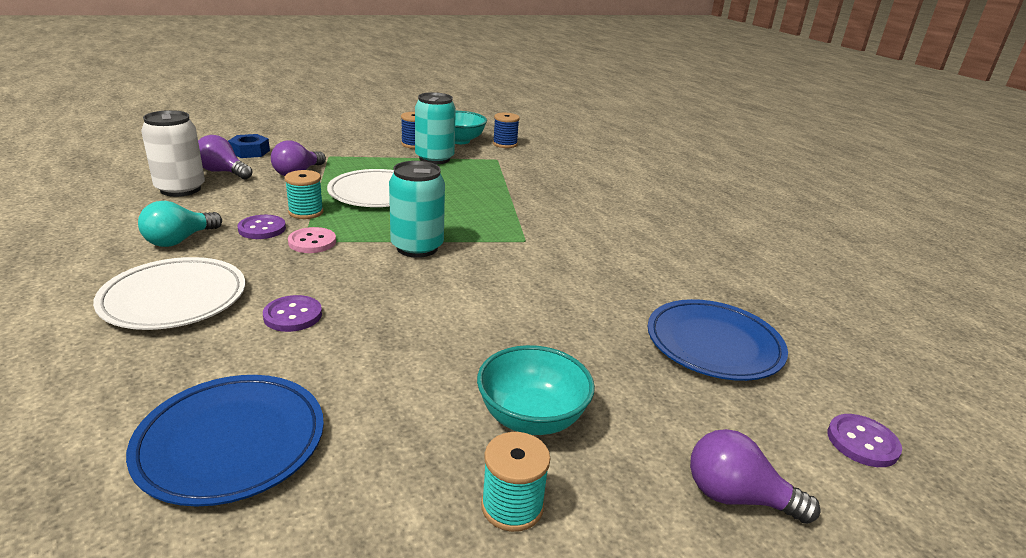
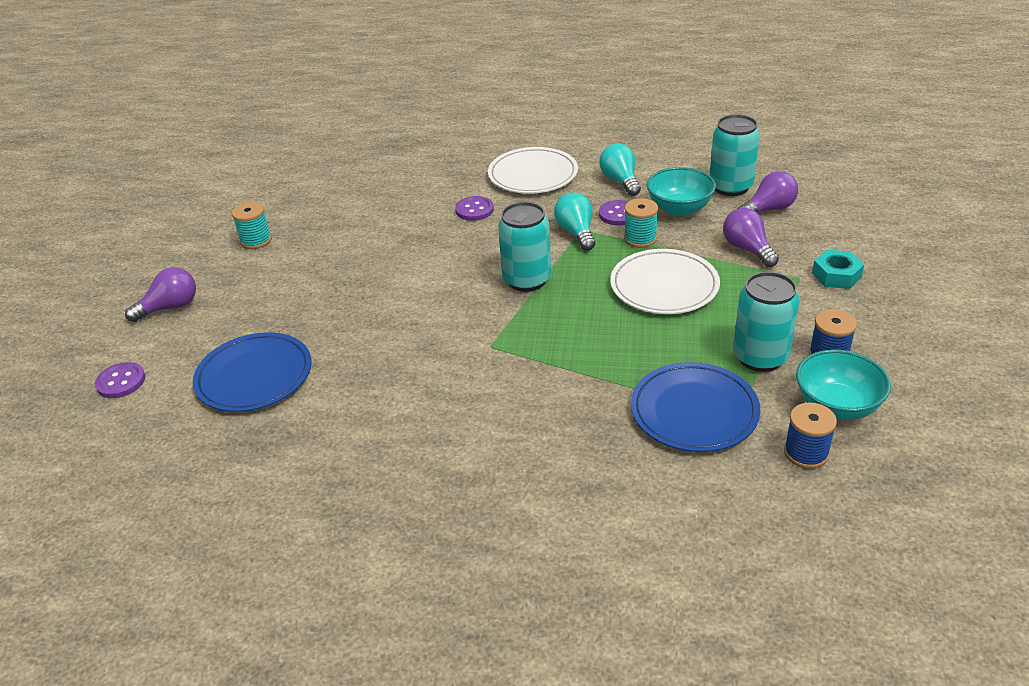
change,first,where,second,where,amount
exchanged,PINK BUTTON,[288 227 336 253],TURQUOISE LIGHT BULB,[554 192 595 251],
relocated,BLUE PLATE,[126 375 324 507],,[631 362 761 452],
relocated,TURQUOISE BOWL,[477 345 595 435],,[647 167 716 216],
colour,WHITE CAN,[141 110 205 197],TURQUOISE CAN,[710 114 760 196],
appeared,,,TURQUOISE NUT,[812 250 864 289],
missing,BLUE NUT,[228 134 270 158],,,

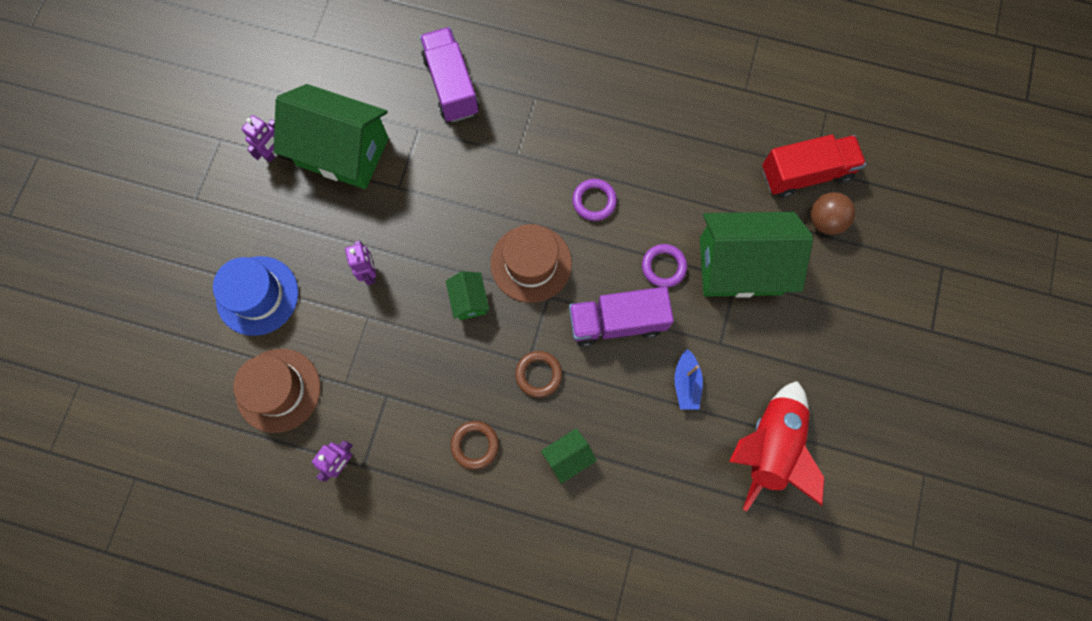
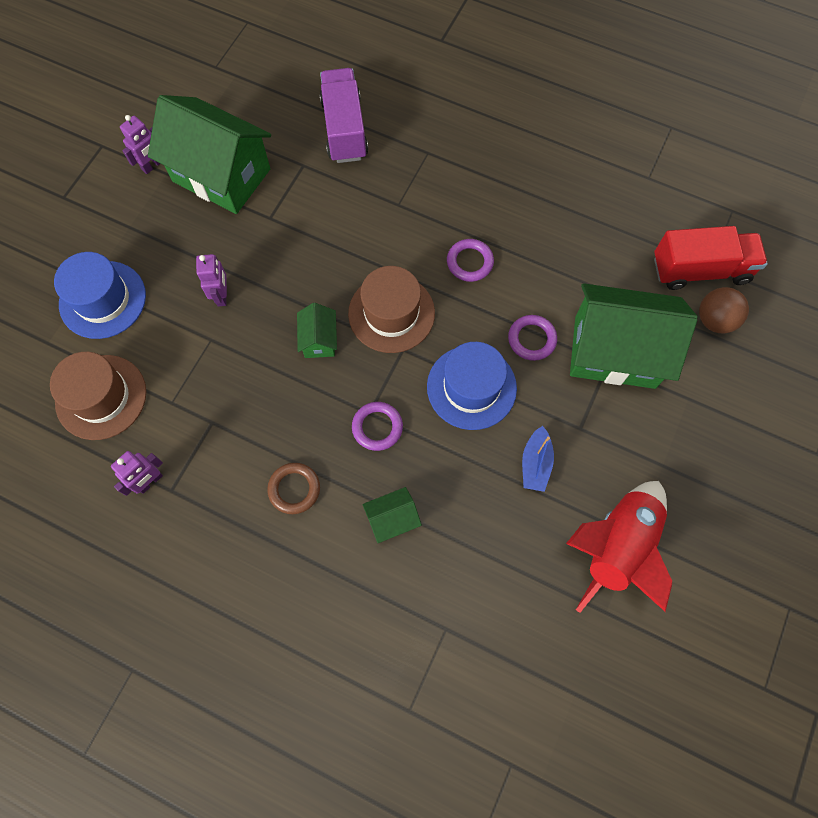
change,first,where,second,where,amount
colour,BROWN RING,[515 351 562 398],PURPLE RING,[352 402 403 451],
exchanged,PURPLE TRUCK,[569 287 674 347],BLUE HAT,[427 342 517 430],

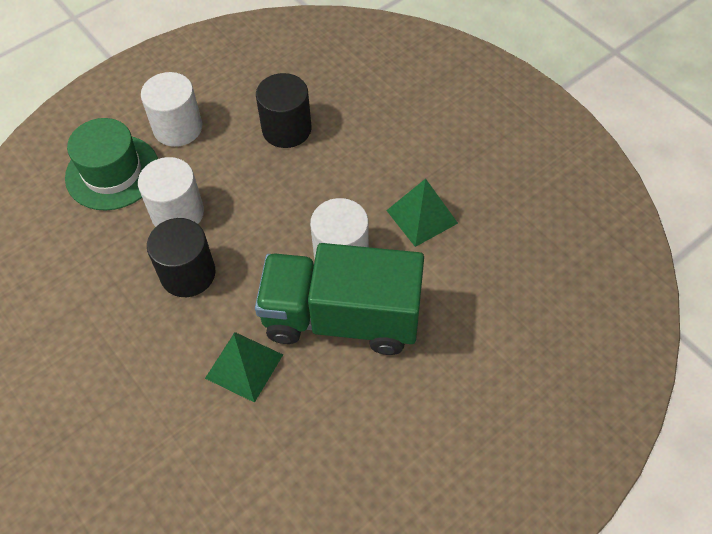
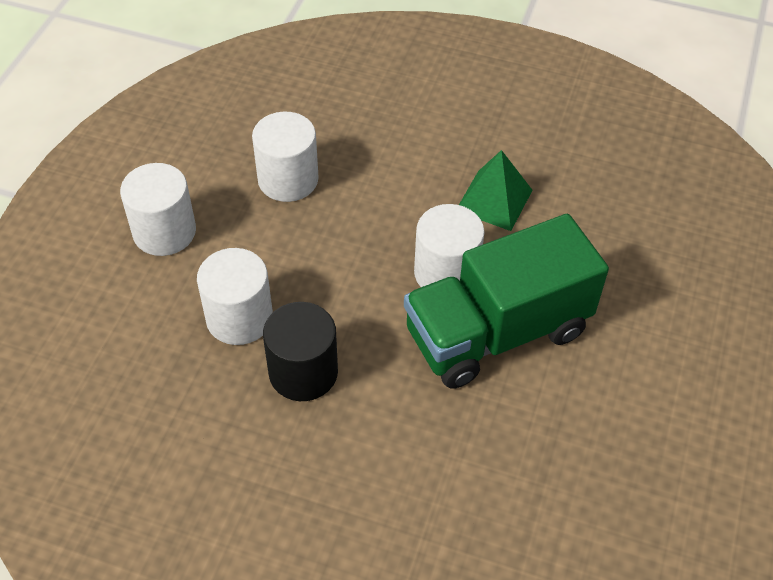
change,first,where,second,where,amount
colour,BLACK CYLINDER,[256 73 312 148],WHITE CYLINDER,[252 112 318 202],
missing,GREEN HAT,[65 118 158 210],,,
missing,GREEN PYRAMID,[205 332 283 403],,,

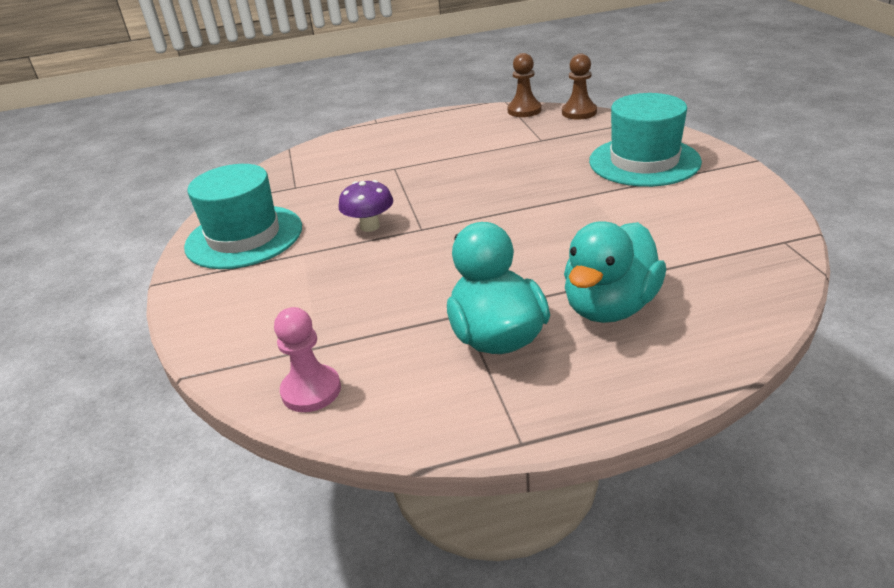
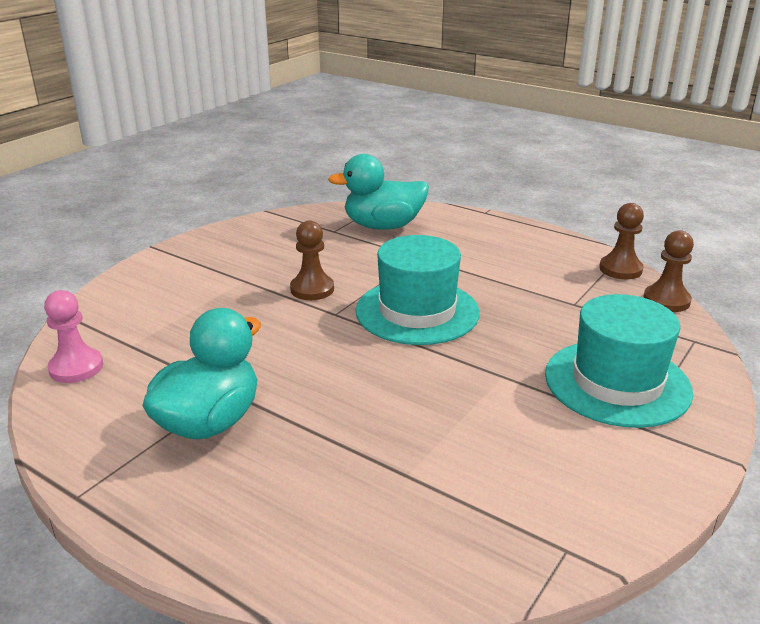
change,first,where,second,where,amount
exchanged,PURPLE MUSHROOM,[339 180 393 232],BROWN PAWN,[290 220 334 300],
relocated,TURQUOISE DUCK,[564 221 666 323],,[328 154 429 230],
relocated,TURQUOISE HAT,[184 164 302 269],,[356 235 480 345],

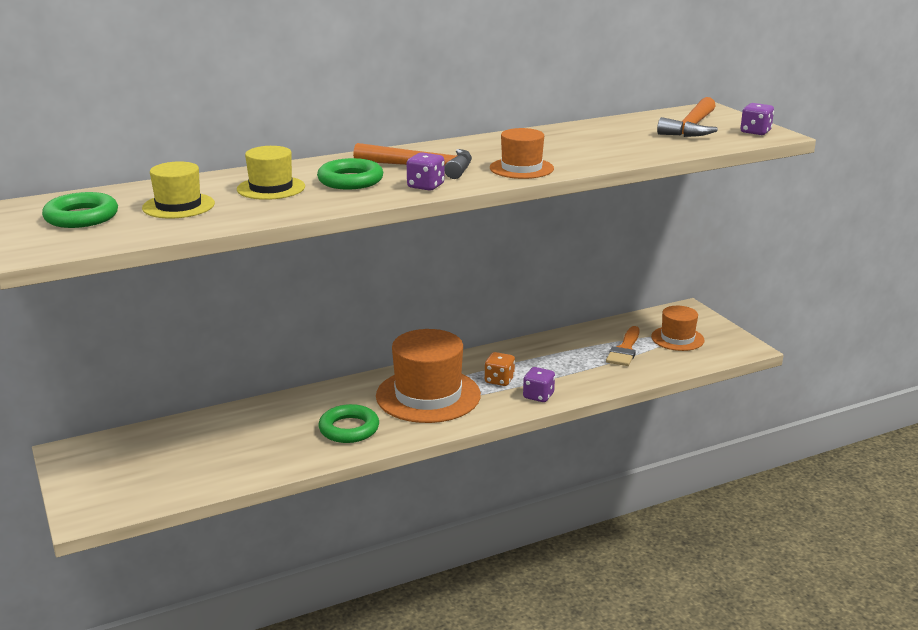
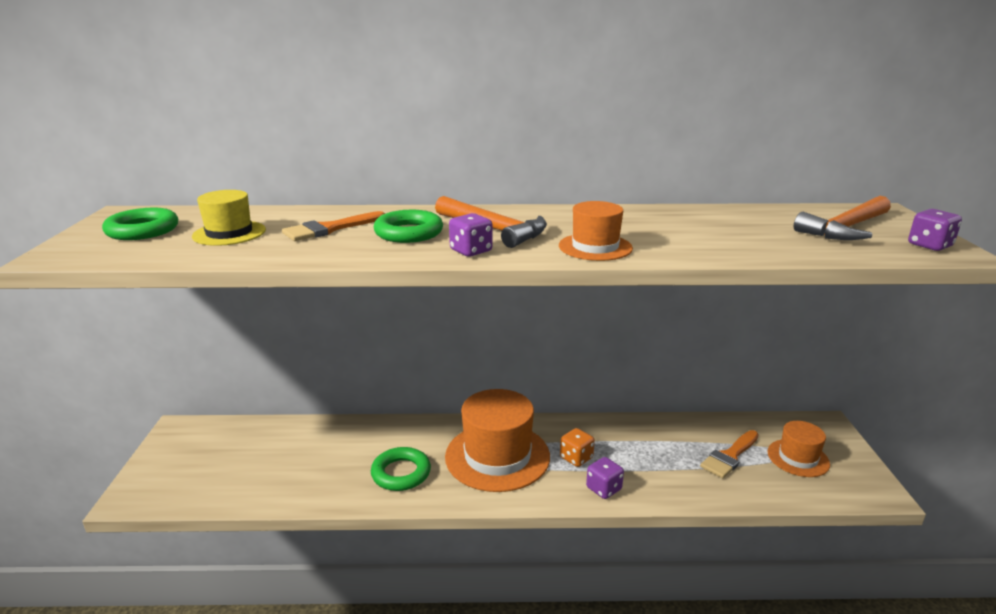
change,first,where,second,where,amount
exchanged,YELLOW HAT,[237 146 305 200],ORANGE BRUSH,[282 211 385 241],

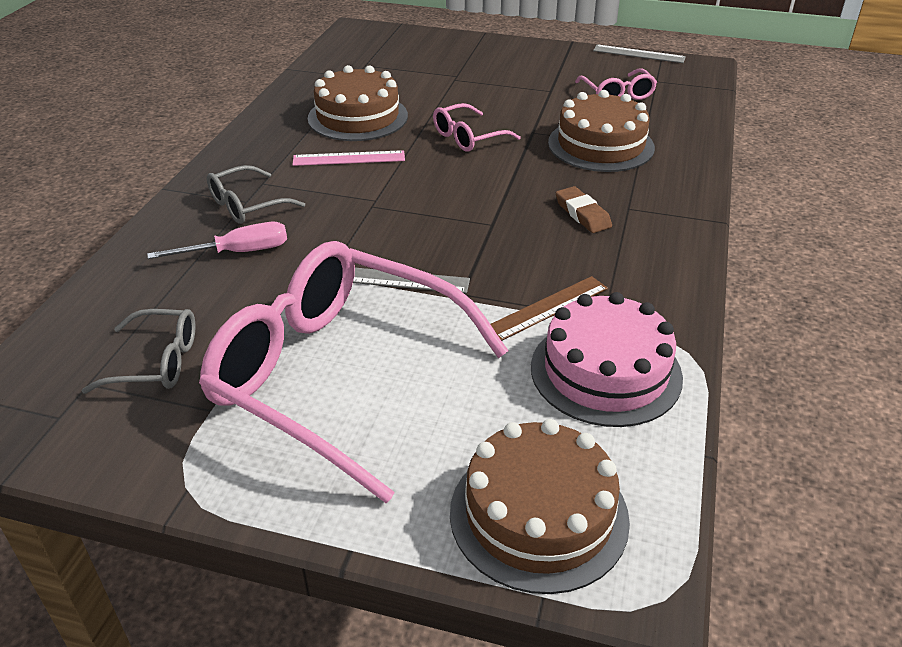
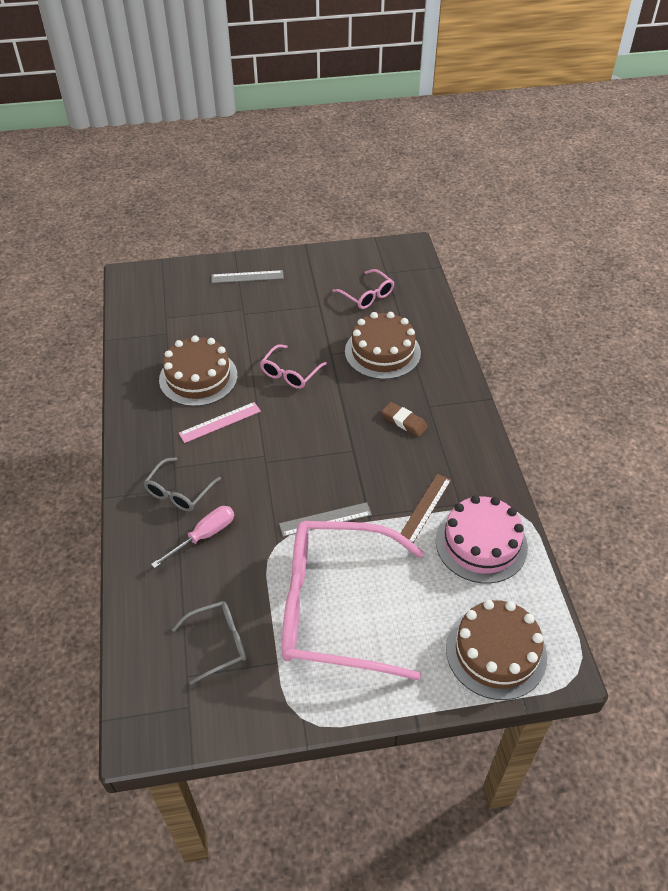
change,first,where,second,where,amount
relocated,GREY RULER,[593 44 686 63],,[211 270 284 283],

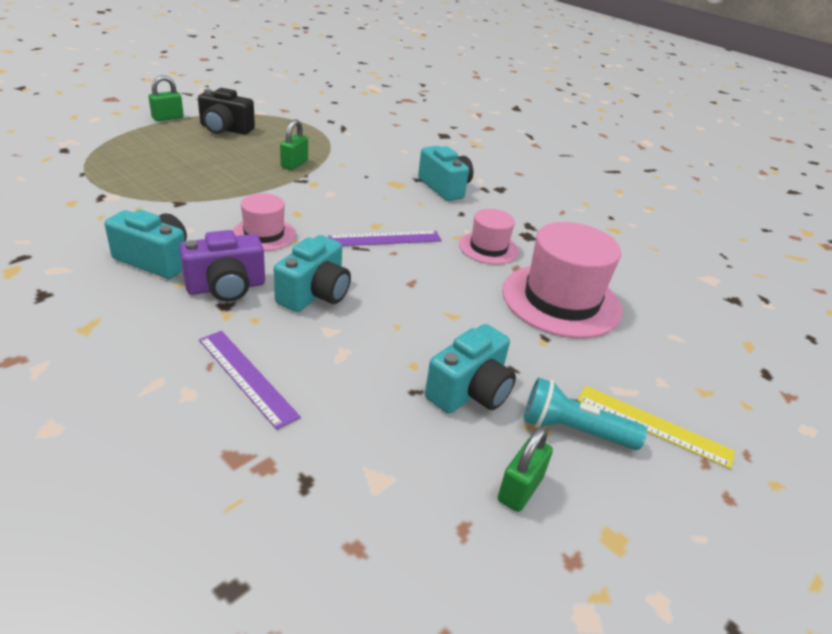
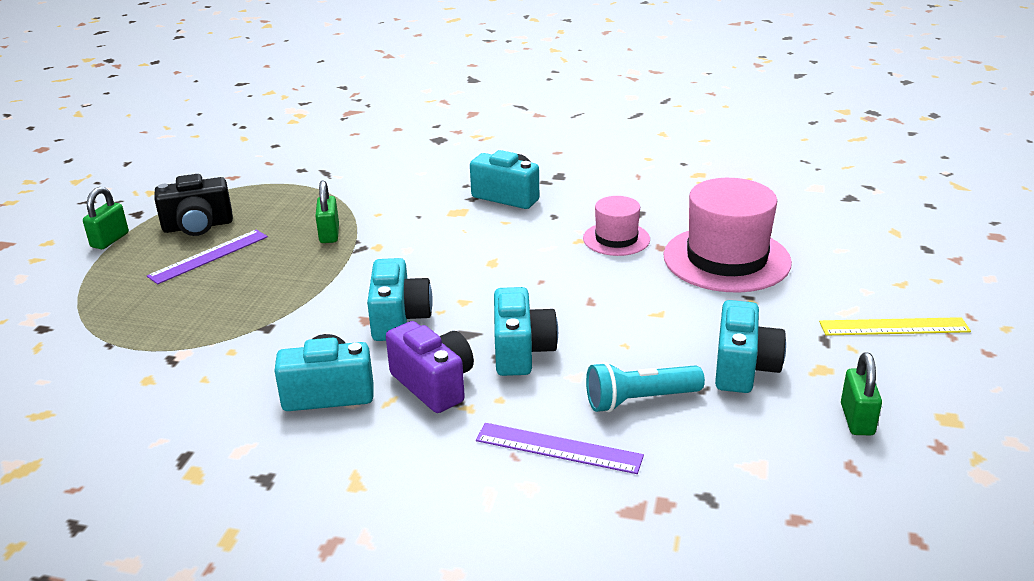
change,first,where,second,where,amount
relocated,PURPLE RULER,[328 231 442 246],,[147 230 268 284],
exchanged,PINK HAT,[233 193 296 251],TURQUOISE CAMERA,[367 258 433 341],
spun,PURPLE CAMERA,[179 230 265 302],,[386 321 474 413],75 degrees counterclockwise
relocated,TURQUOISE FLASHLIGHT,[523 377 647 450],,[586 362 705 412],

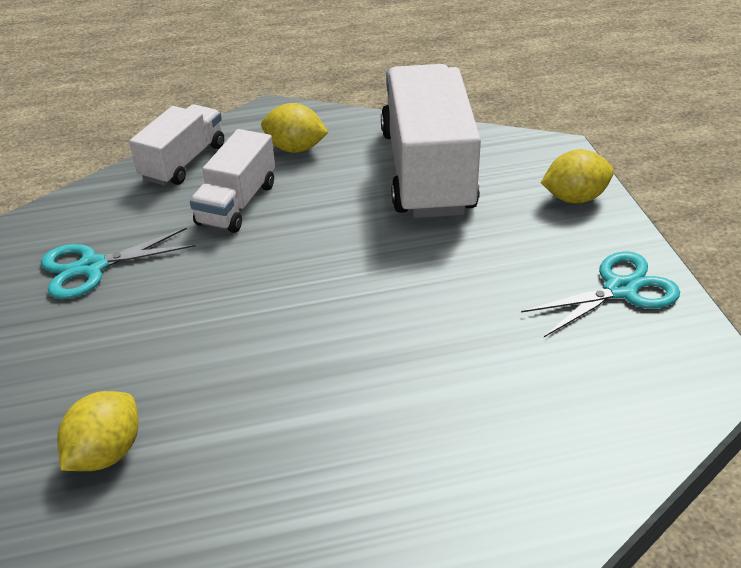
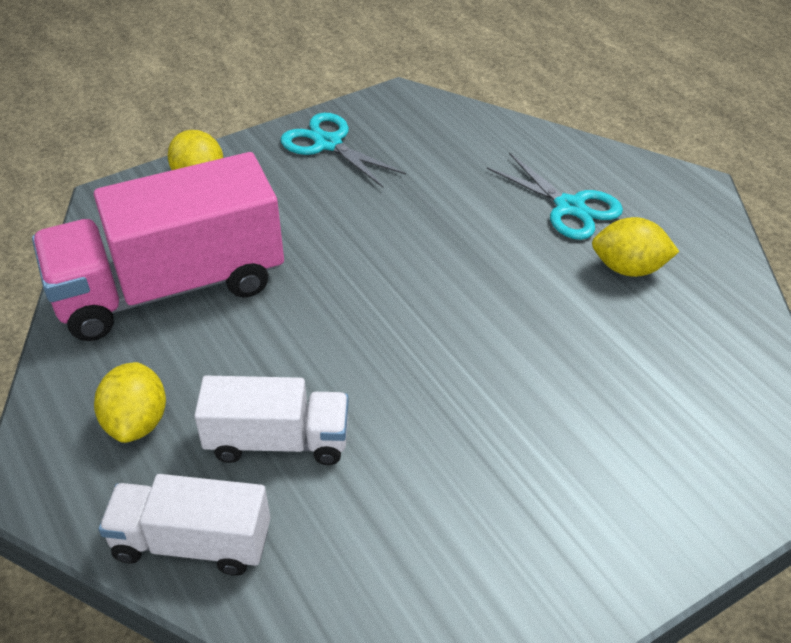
change,first,where,second,where,amount
colour,WHITE TRUCK,[381 64 481 218],PINK TRUCK,[32 152 284 341],
relocated,TURQUOISE SCISSORS,[41 227 196 299],,[487 153 623 240],
relocated,YELLOW LEMON,[57 391 139 471],,[592 217 679 277],

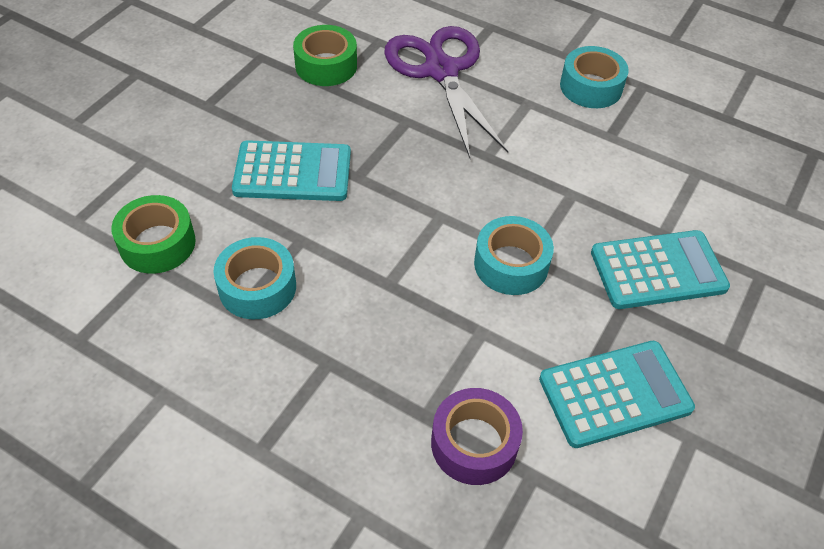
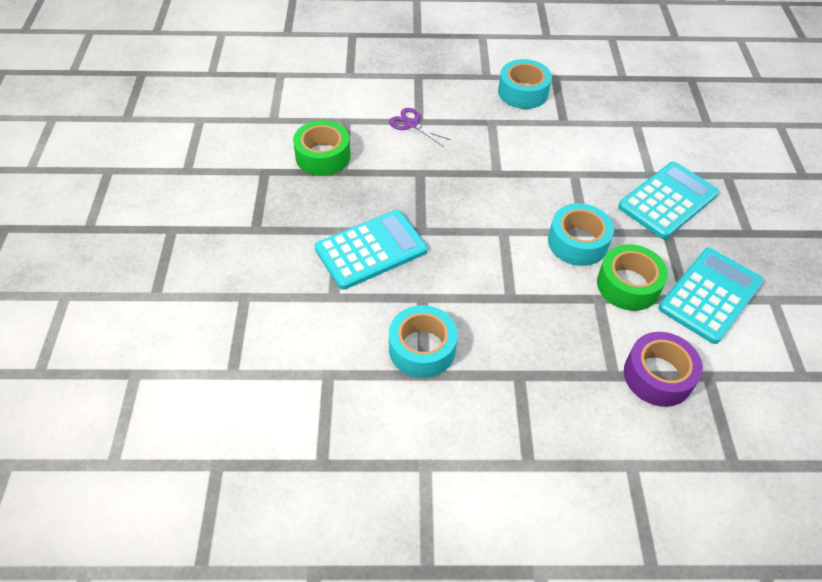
change,first,where,second,where,amount
size,PURPLE SCISSORS,[384 26 508 158],,[389 108 451 146],x0.41
relocated,GREEN TAPE,[111 195 196 274],,[597 244 668 311],

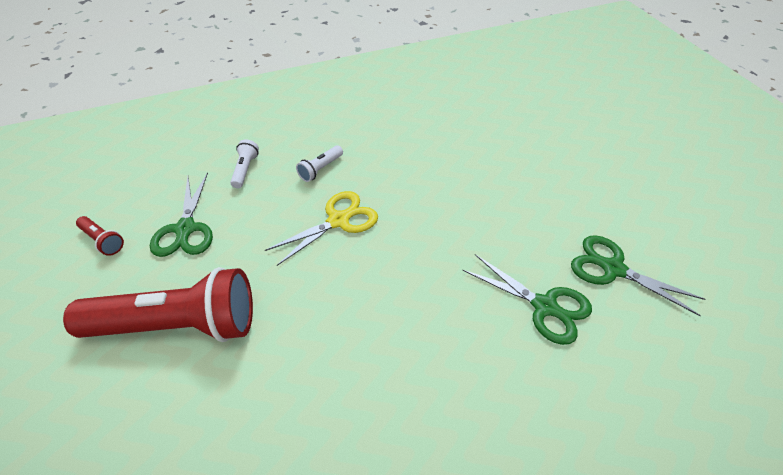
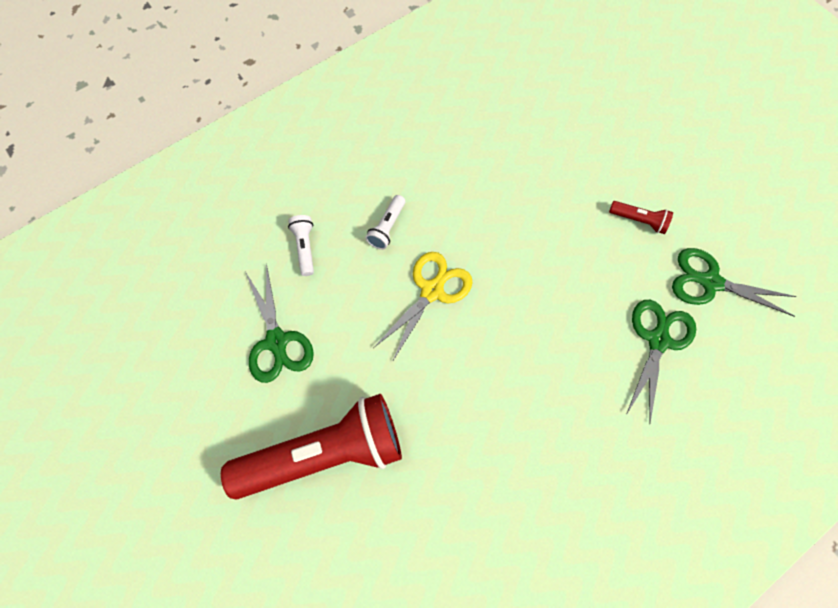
change,first,where,second,where,amount
relocated,RED FLASHLIGHT,[76 216 124 256],,[609 201 673 234],
spun,GREEN SCISSORS,[463 254 592 345],,[626 300 696 423],90 degrees counterclockwise

